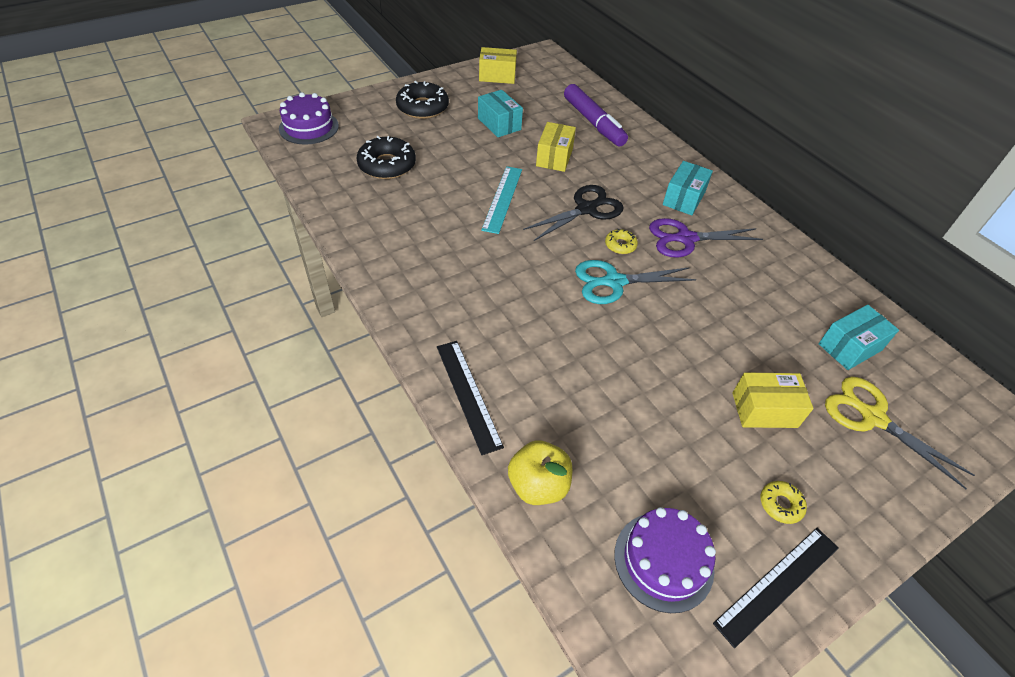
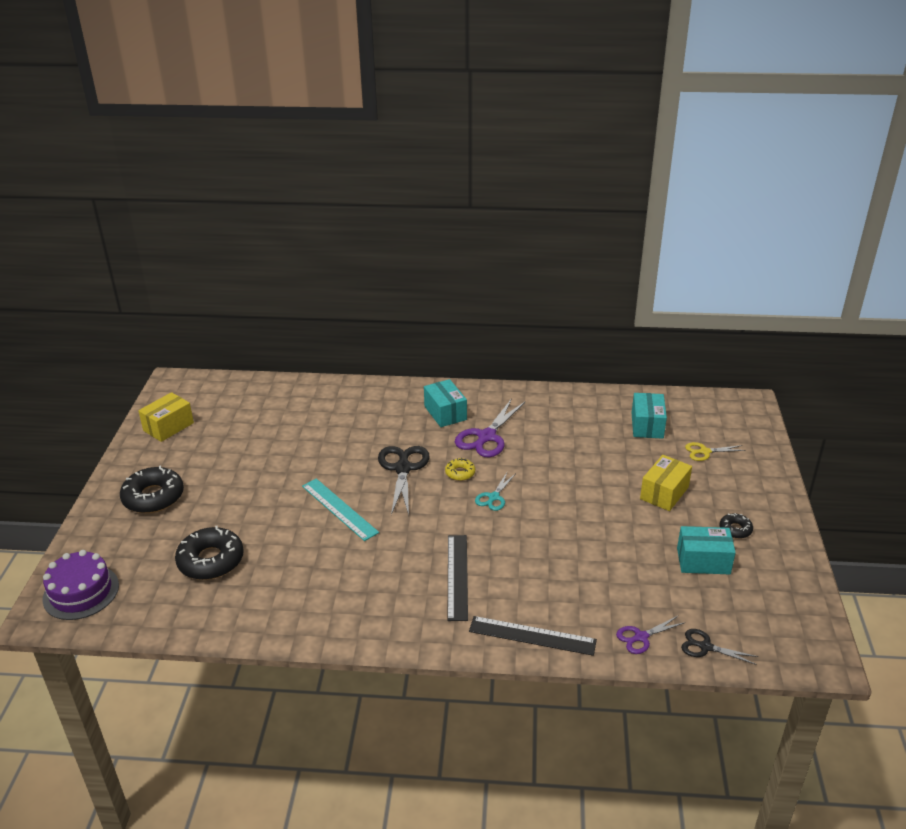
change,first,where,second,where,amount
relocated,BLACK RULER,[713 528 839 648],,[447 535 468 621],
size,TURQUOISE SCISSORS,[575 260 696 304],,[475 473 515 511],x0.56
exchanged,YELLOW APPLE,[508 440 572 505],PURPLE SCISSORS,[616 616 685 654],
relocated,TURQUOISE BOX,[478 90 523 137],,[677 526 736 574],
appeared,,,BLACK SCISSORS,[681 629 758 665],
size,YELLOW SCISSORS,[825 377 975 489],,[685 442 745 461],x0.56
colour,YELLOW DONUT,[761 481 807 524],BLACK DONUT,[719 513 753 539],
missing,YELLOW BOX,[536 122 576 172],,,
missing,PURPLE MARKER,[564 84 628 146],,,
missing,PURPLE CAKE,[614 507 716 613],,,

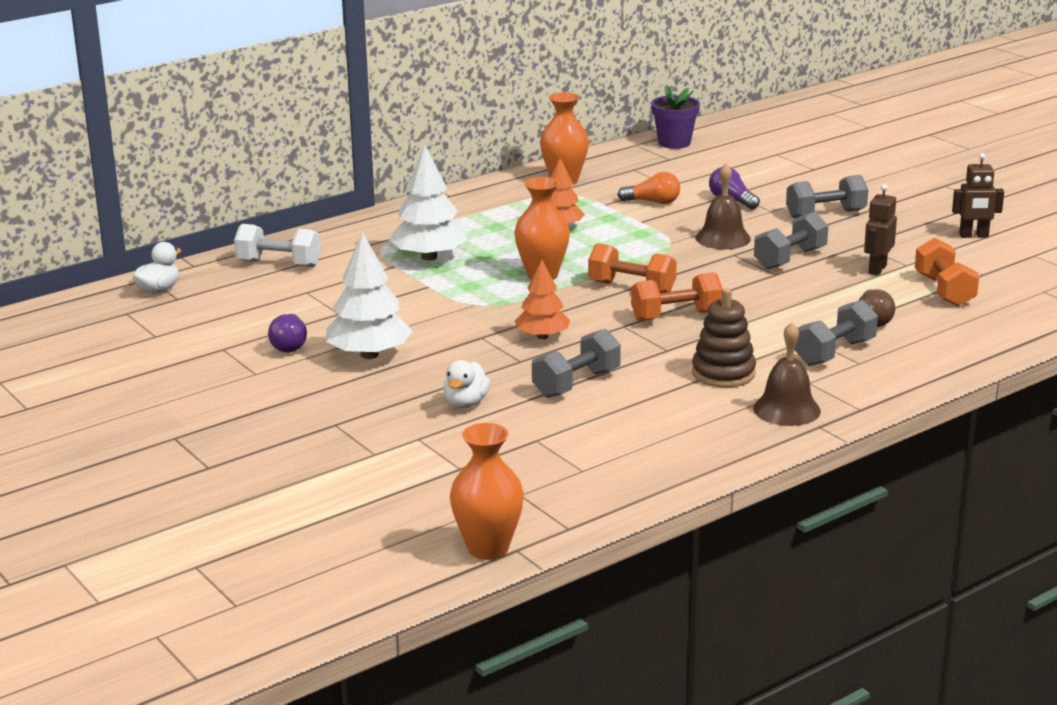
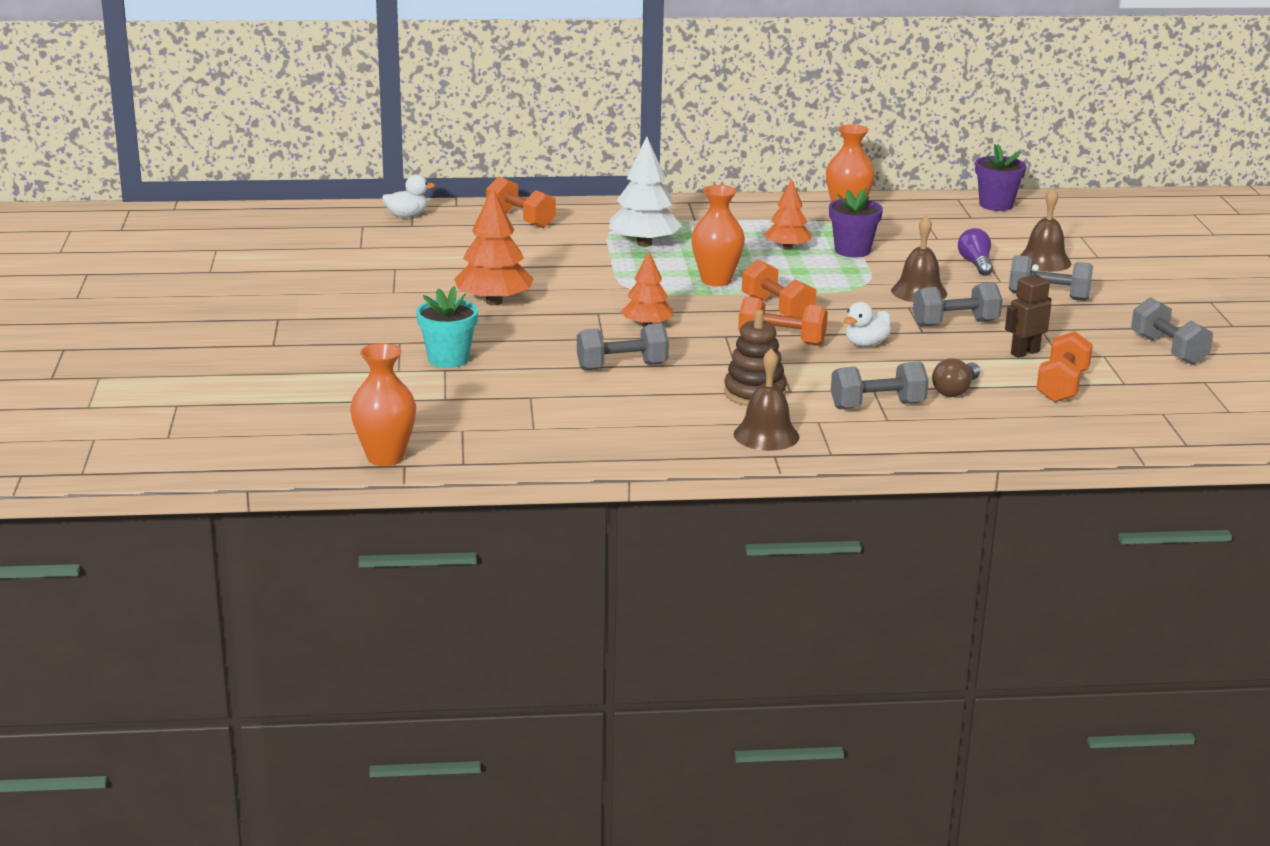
change,first,where,second,where,amount
appeared,,,TURQUOISE FLOWER POT,[416 286 478 368],
colour,WHITE TREE,[326 232 413 359],ORANGE TREE,[454 187 534 305],
colour,WHITE DUMBBELL,[234 224 321 267],ORANGE DUMBBELL,[486 176 556 228],
appeared,,,PURPLE FLOWER POT,[829 188 883 257],
relocated,WHITE DUCK,[443 360 490 408],,[844 302 891 347],
appeared,,,BROWN BELL,[1020 188 1071 272],
exchanged,BROWN ROBOT,[952 153 1004 238],GREY DUMBBELL,[1131 297 1213 365],
missing,PURPLE LIGHT BULB,[268 314 307 353],,,
missing,ORANGE LIGHT BULB,[618 172 680 204],,,

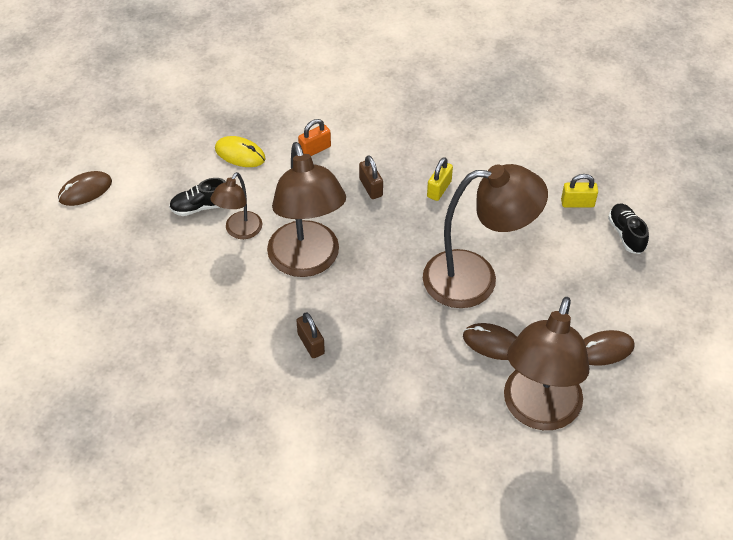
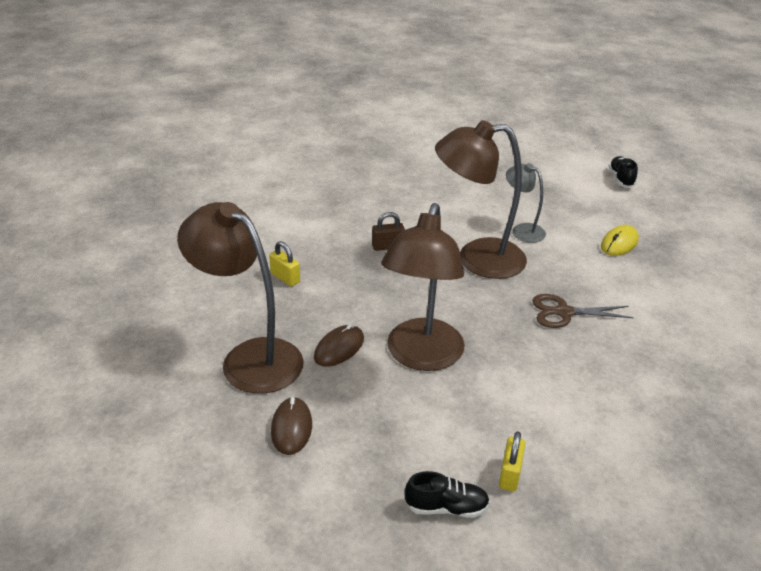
change,first,where,second,where,amount
relocated,YELLOW PADLOCK,[427 157 453 201],,[269 241 300 286],
colour,BROWN LAMP,[210 172 262 239],GREY LAMP,[506 163 546 243],
exchanged,BROWN PADLOCK,[359 155 383 199],BROWN SCISSORS,[532 294 634 328],
relocated,BLACK SHOE,[169 178 226 216],,[608 156 638 188],
missing,BROWN MOUSE,[58 171 112 206],,,
missing,ORANGE PADLOCK,[298 119 331 156],,,

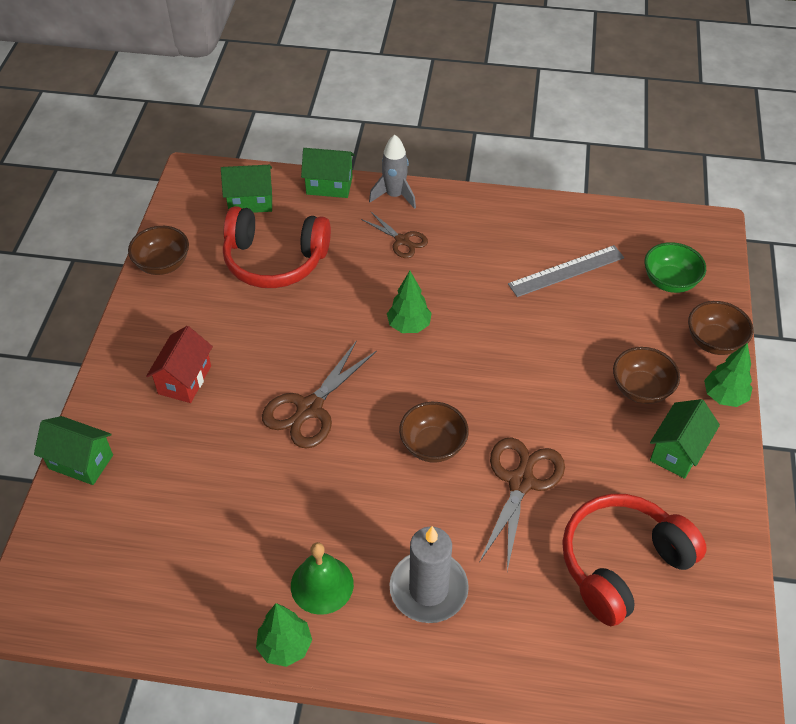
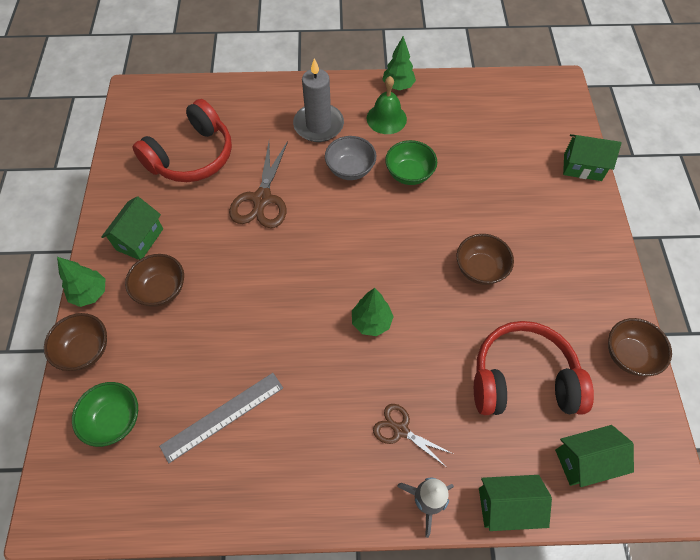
change,first,where,second,where,amount
appeared,,,GREY BOWL,[325 136 376 180],
appeared,,,GREEN BOWL,[385 140 437 185],
relocated,BROWN BOWL,[399 402 469 463],,[456 234 514 285],
missing,RED HOUSE,[146 326 213 403],,,
missing,BROWN SCISSORS,[262 340 377 449],,,

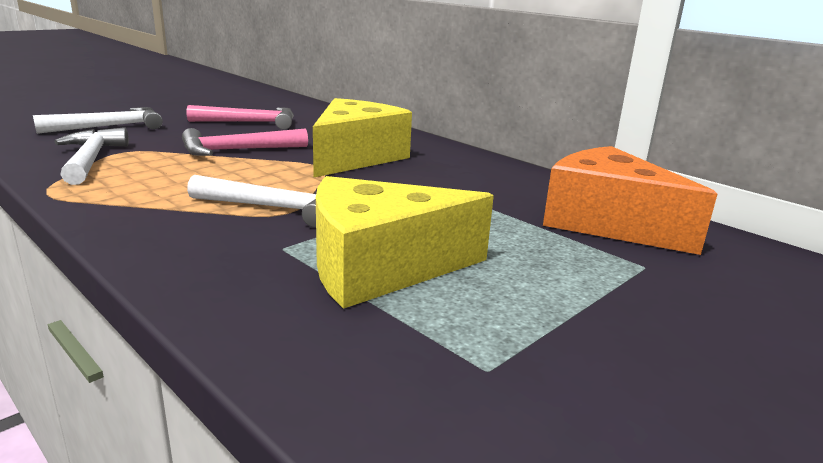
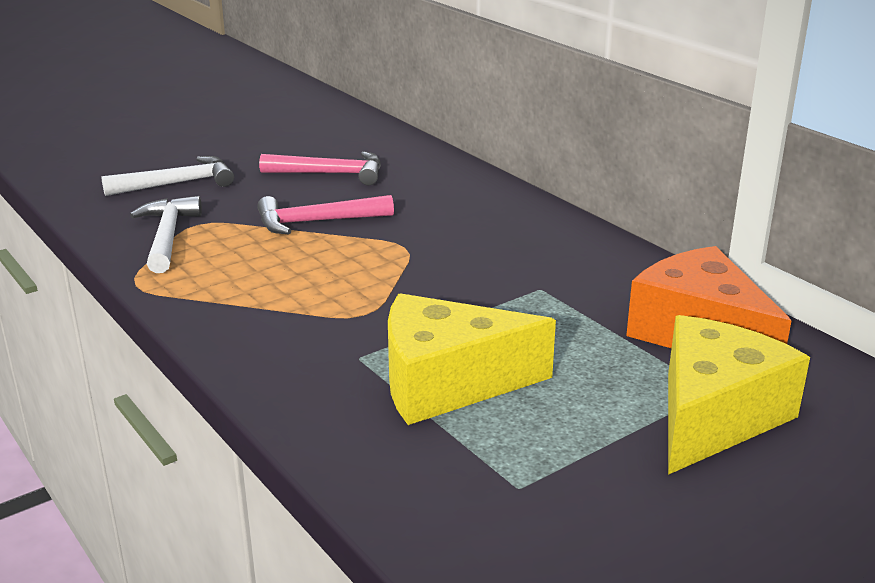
change,first,where,second,where,amount
relocated,YELLOW CHEESE,[313 98 412 177],,[668 315 810 475],
missing,WHITE HAMMER,[187 175 316 227],,,

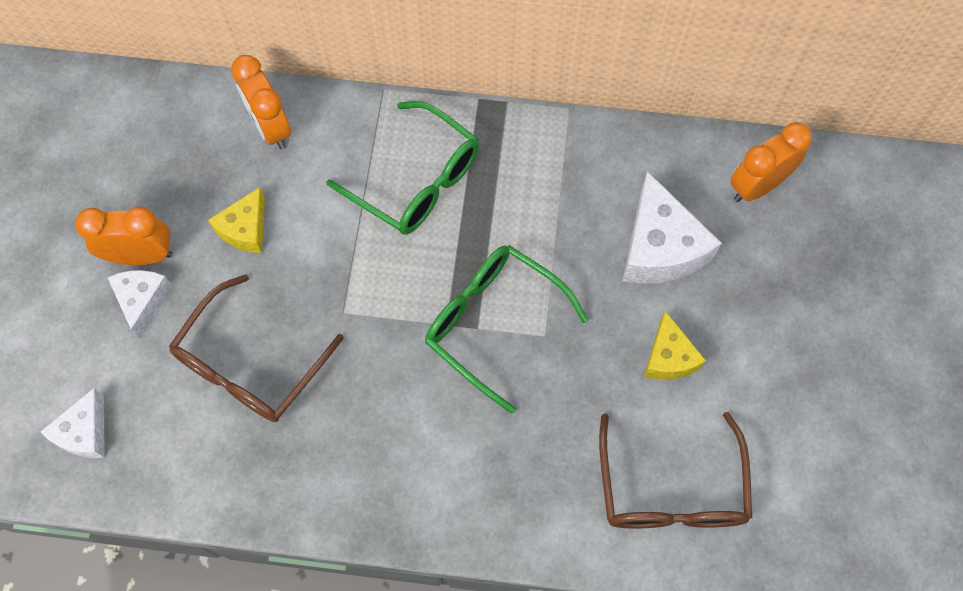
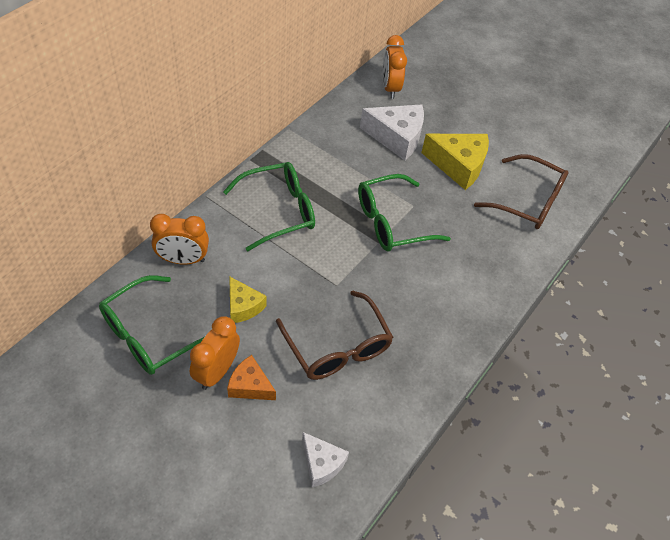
change,first,where,second,where,amount
appeared,,,GREEN GLASSES,[99 275 204 375],
colour,WHITE CHEESE,[107 270 172 338],ORANGE CHEESE,[227 355 276 400],
size,YELLOW CHEESE,[644 311 706 380],,[421 134 489 190],x1.69

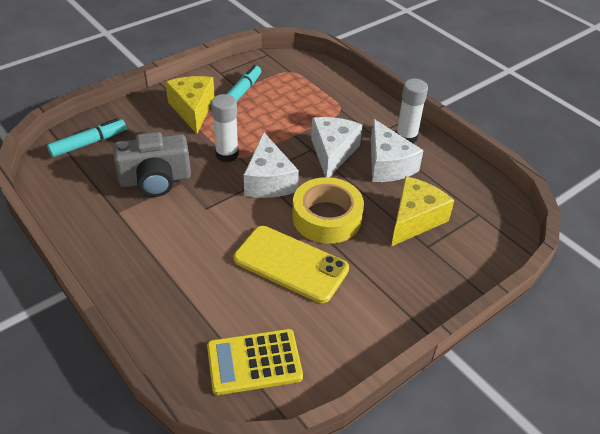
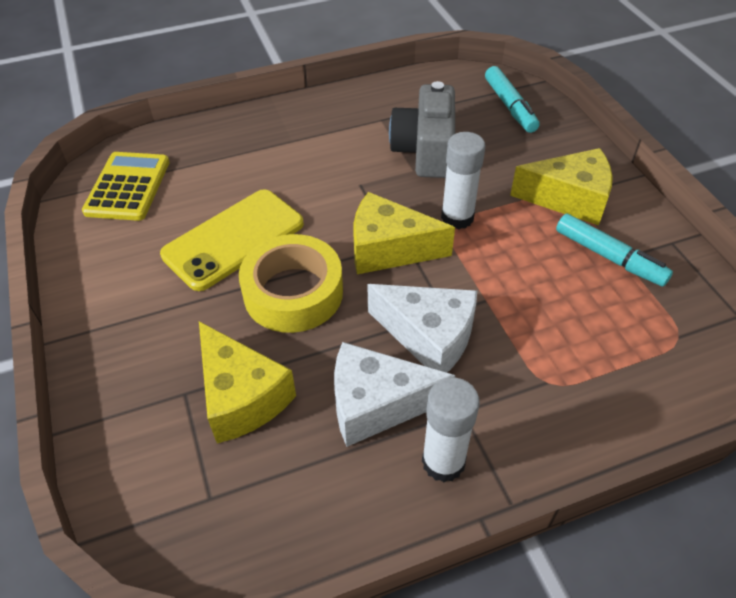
change,first,where,second,where,amount
colour,WHITE CHEESE,[244 132 299 198],YELLOW CHEESE,[354 192 455 274],

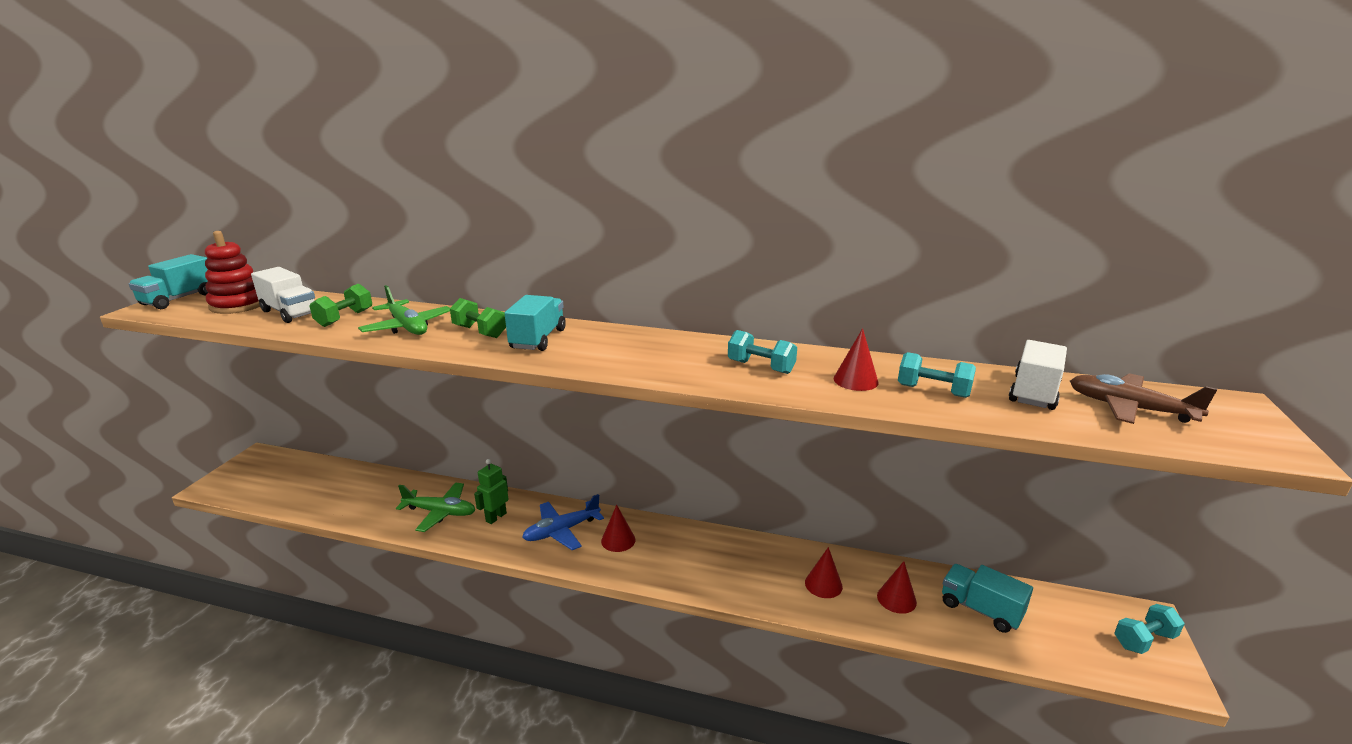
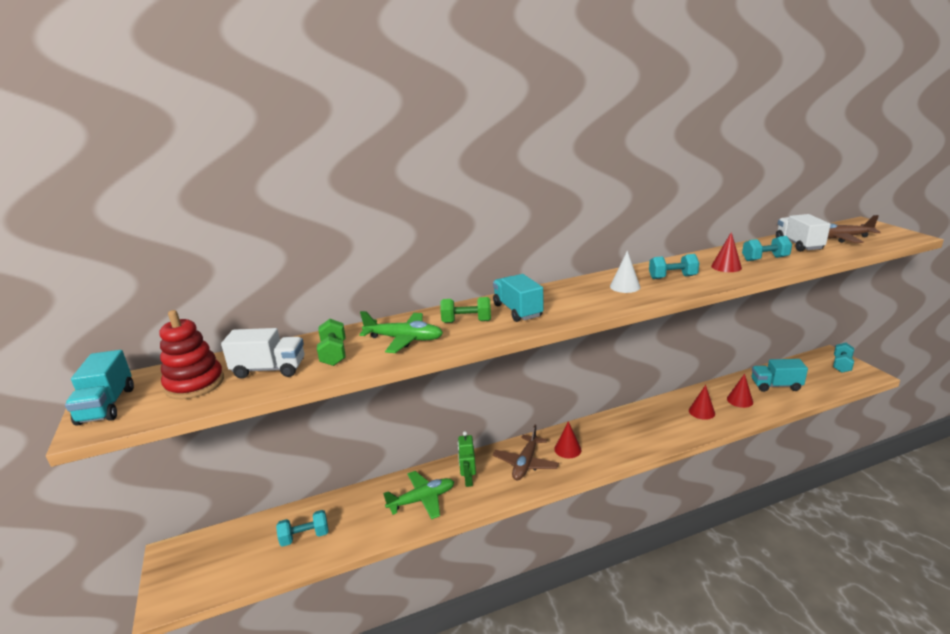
change,first,where,second,where,amount
appeared,,,TURQUOISE DUMBBELL,[276 510 328 547],
colour,BLUE PLANE,[522 494 604 550],BROWN PLANE,[493 425 559 481],
appeared,,,WHITE CONE,[610 251 640 293],

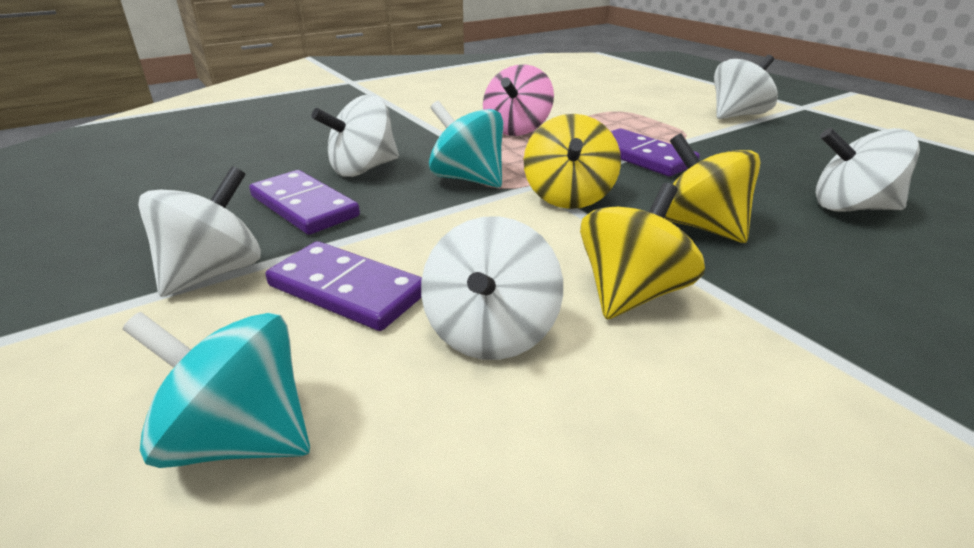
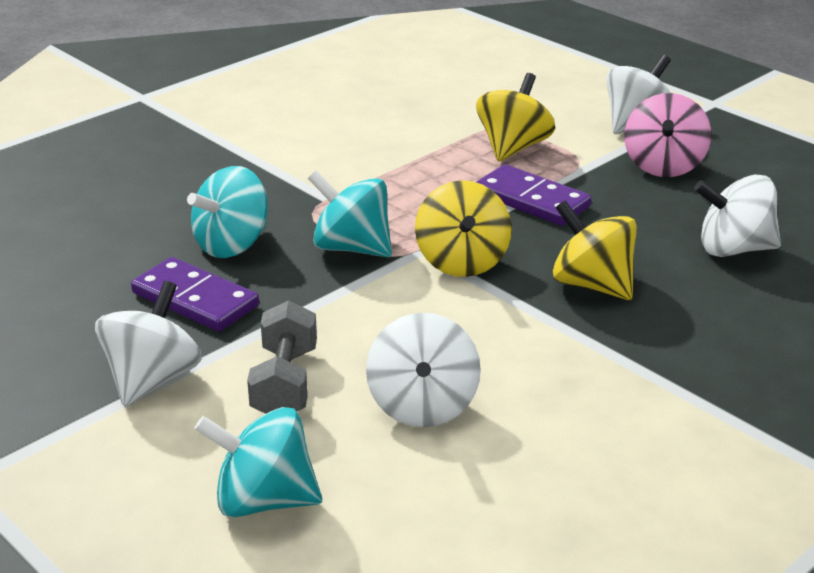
change,first,where,second,where,amount
colour,WHITE SPINNING TOP,[312 95 399 177],TURQUOISE SPINNING TOP,[187 166 268 258],
exchanged,PURPLE DOMINO,[266 241 422 331],GREY DUMBBELL,[247 300 317 414],
relocated,YELLOW SPINNING TOP,[580 183 705 319],,[476 73 555 162],
relocated,PINK SPINNING TOP,[483 65 554 136],,[624 93 711 177],

